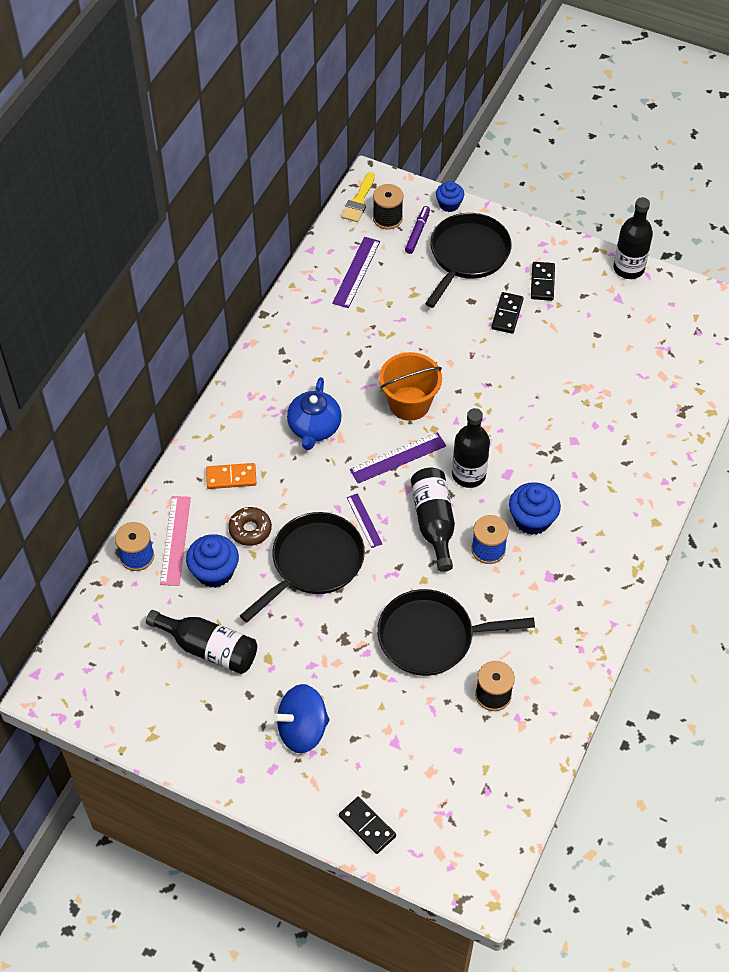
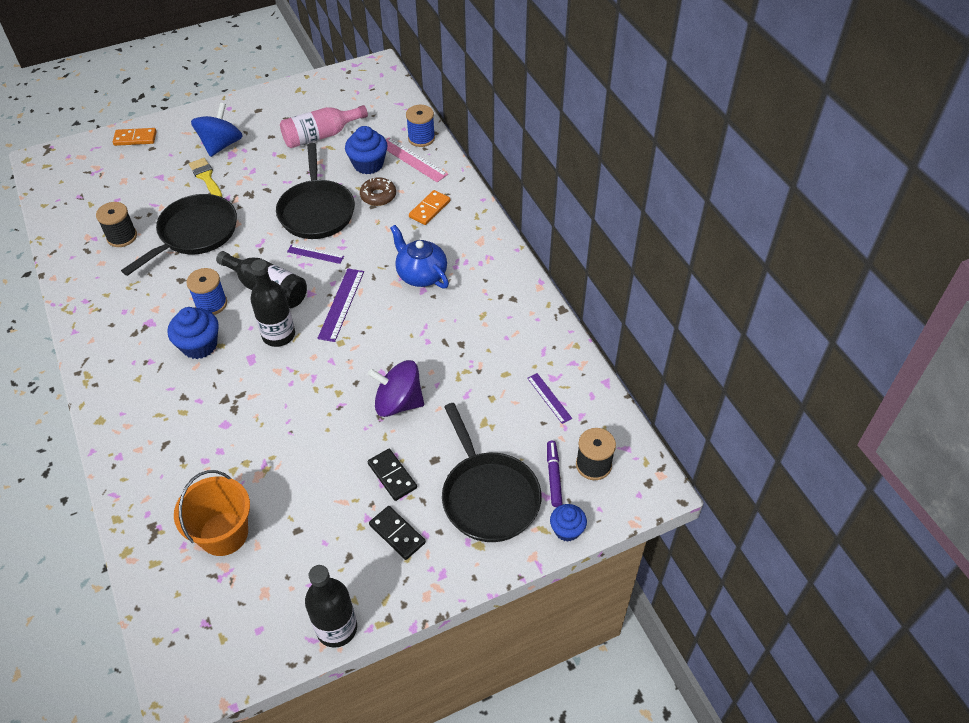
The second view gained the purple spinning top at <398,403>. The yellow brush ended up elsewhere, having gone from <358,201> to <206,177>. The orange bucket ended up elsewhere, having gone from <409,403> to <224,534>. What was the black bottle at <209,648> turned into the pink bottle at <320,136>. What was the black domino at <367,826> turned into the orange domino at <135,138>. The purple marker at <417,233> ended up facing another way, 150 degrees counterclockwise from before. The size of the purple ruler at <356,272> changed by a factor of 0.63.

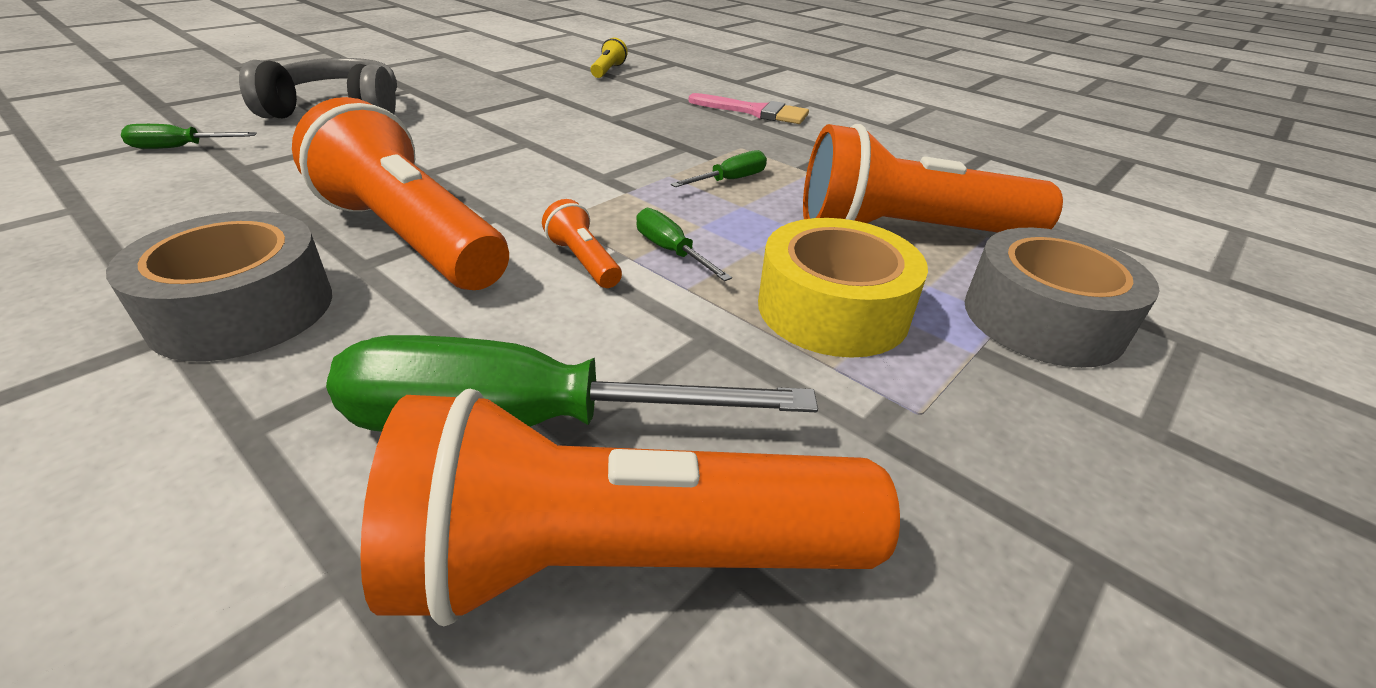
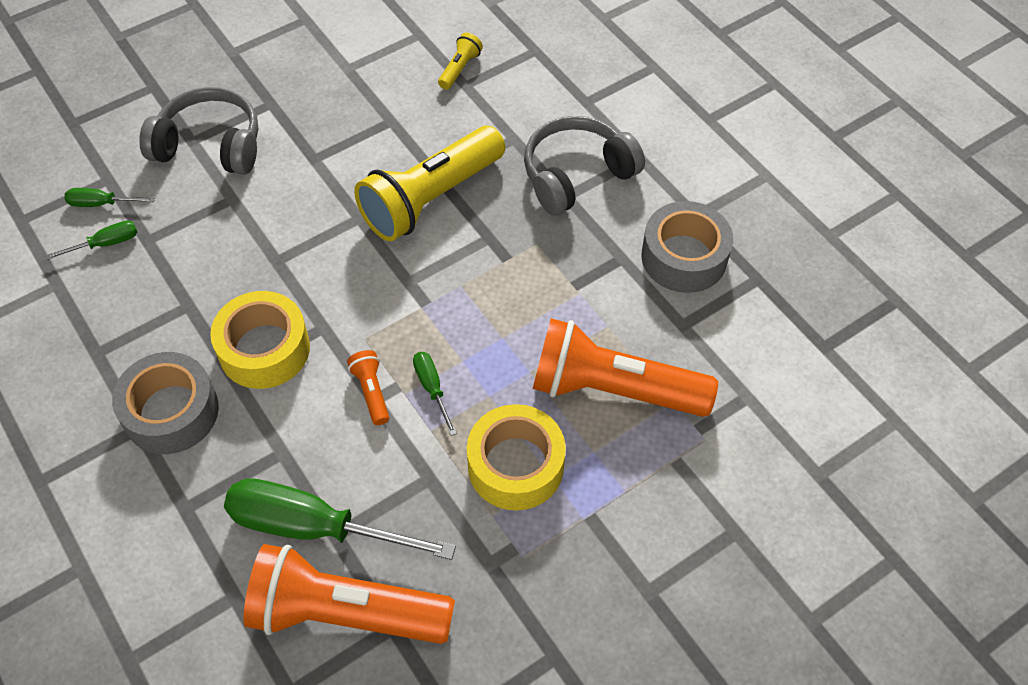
The second view gained the yellow flashlight at <431,198>. The green screwdriver ended up elsewhere, having gone from <730,180> to <105,244>. The grey tape ended up elsewhere, having gone from <1042,319> to <684,257>. Where the orange flashlight stood at <411,238>, the yellow tape came to stand at <264,349>. Where the pink brush stood at <755,112>, the grey headphones came to stand at <577,175>.

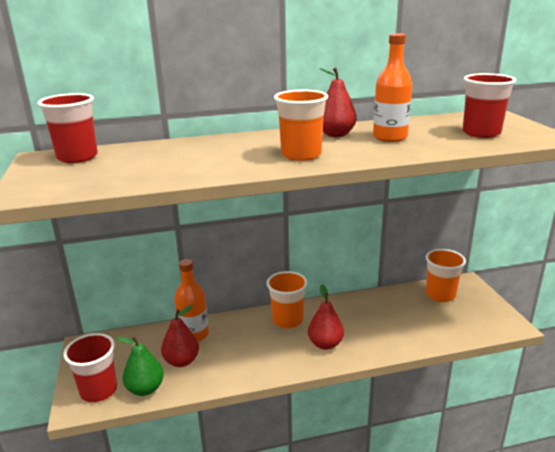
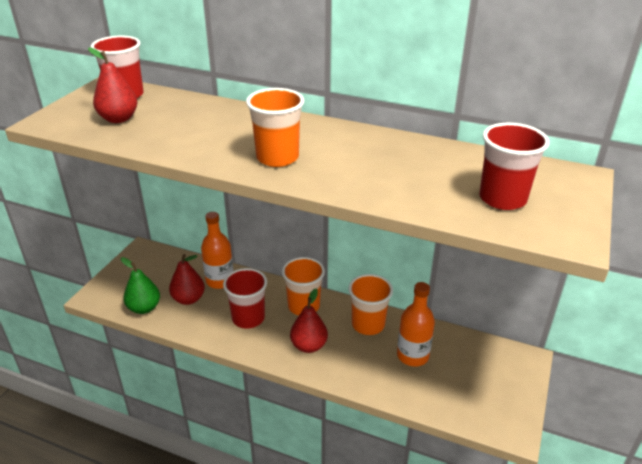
The red cup ended up elsewhere, having gone from <99,390> to <248,318>. The red pear ended up elsewhere, having gone from <336,135> to <119,119>. The orange bottle ended up elsewhere, having gone from <390,137> to <412,355>. The orange cup ended up elsewhere, having gone from <440,295> to <368,324>.

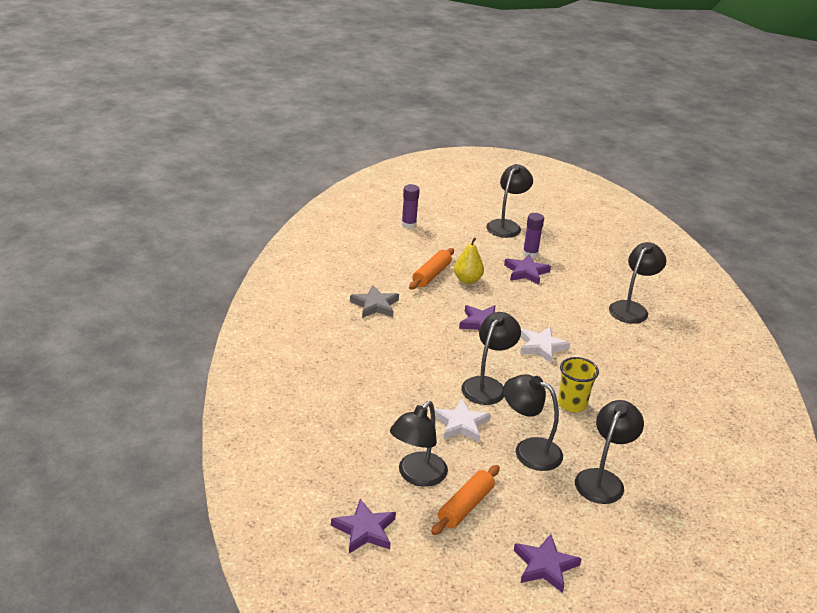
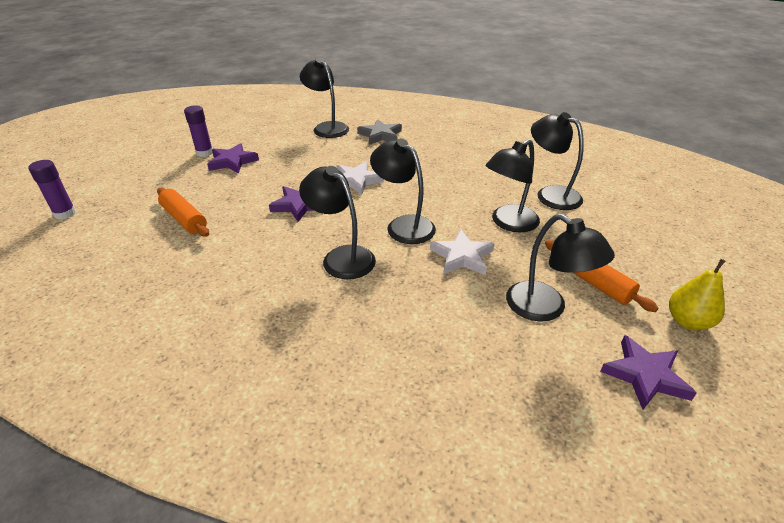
The second view lost the purple star at <545,566>. The second view lost the yellow cup at <572,404>. The grey star ended up elsewhere, having gone from <375,305> to <380,135>. The yellow pear ended up elsewhere, having gone from <467,280> to <688,322>. The black lamp ended up elsewhere, having gone from <506,225> to <341,257>.

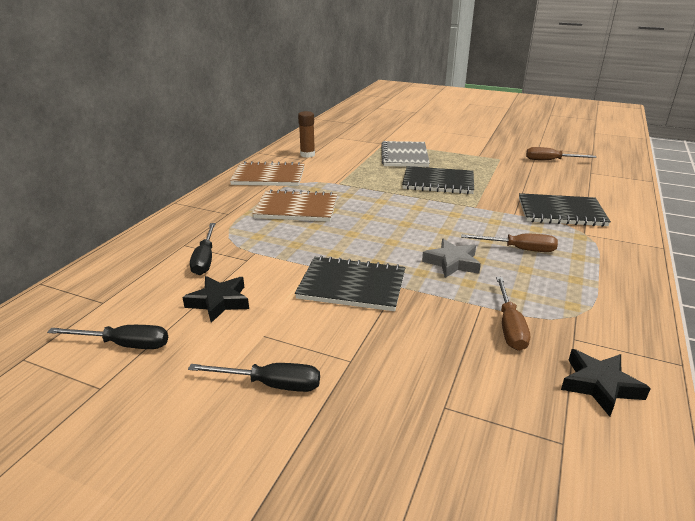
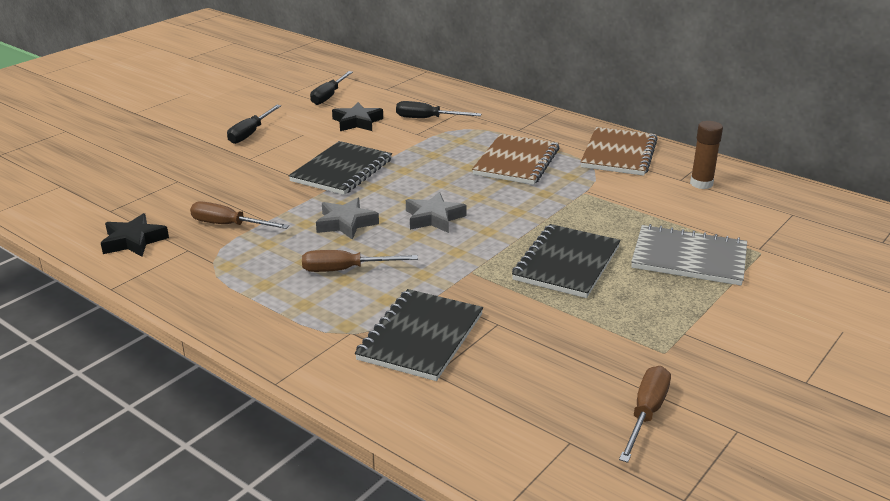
The second view gained the grey star at <434,218>. The brown screwdriver at <519,249> ended up facing another way, 60 degrees clockwise from before.

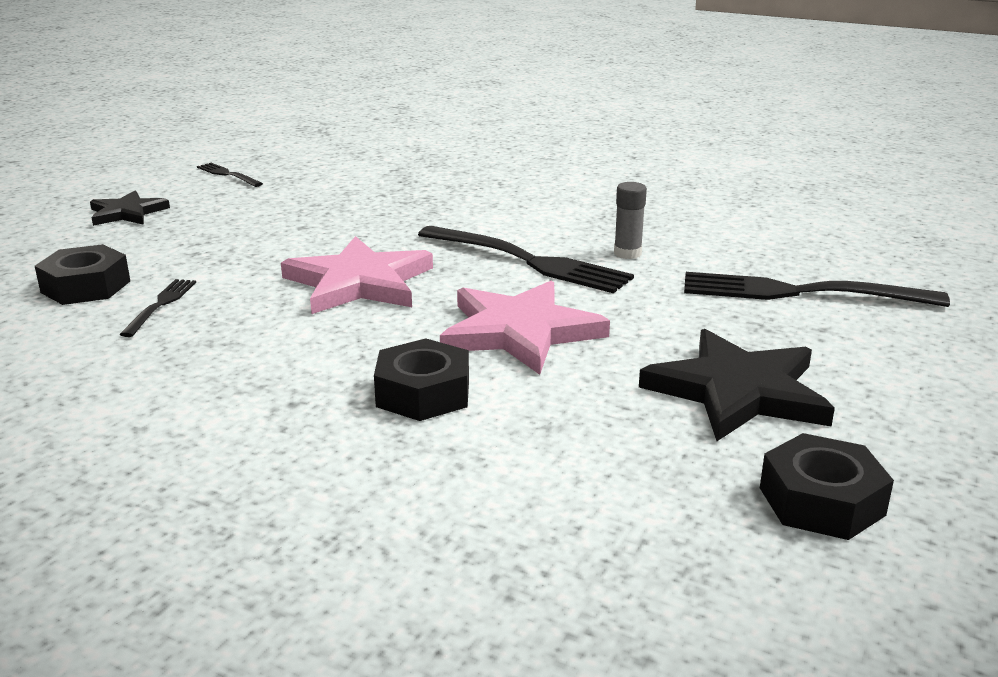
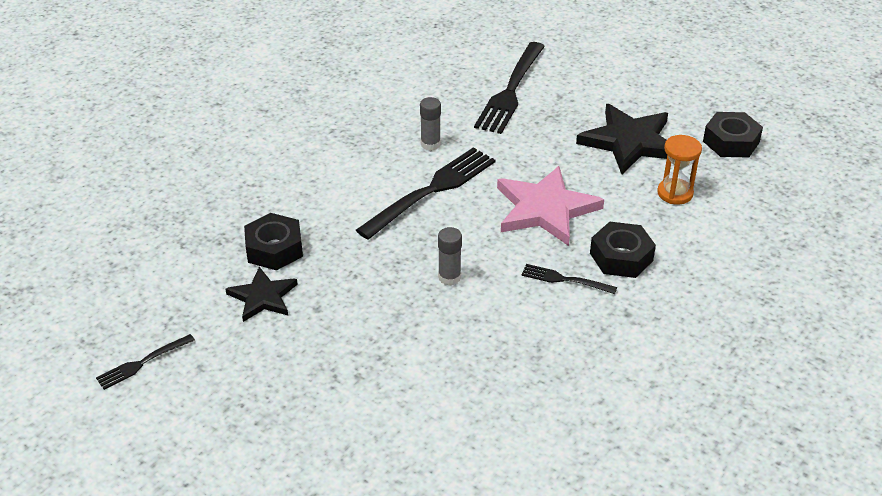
The second view gained the orange hourglass at <675,193>. The black nut ended up elsewhere, having gone from <85,287> to <274,249>. The black star ended up elsewhere, having gone from <127,213> to <263,297>. The black fork ended up elsewhere, having gone from <160,305> to <565,280>. Where the pink star stood at <359,283>, the grey glue stick came to stand at <449,277>.

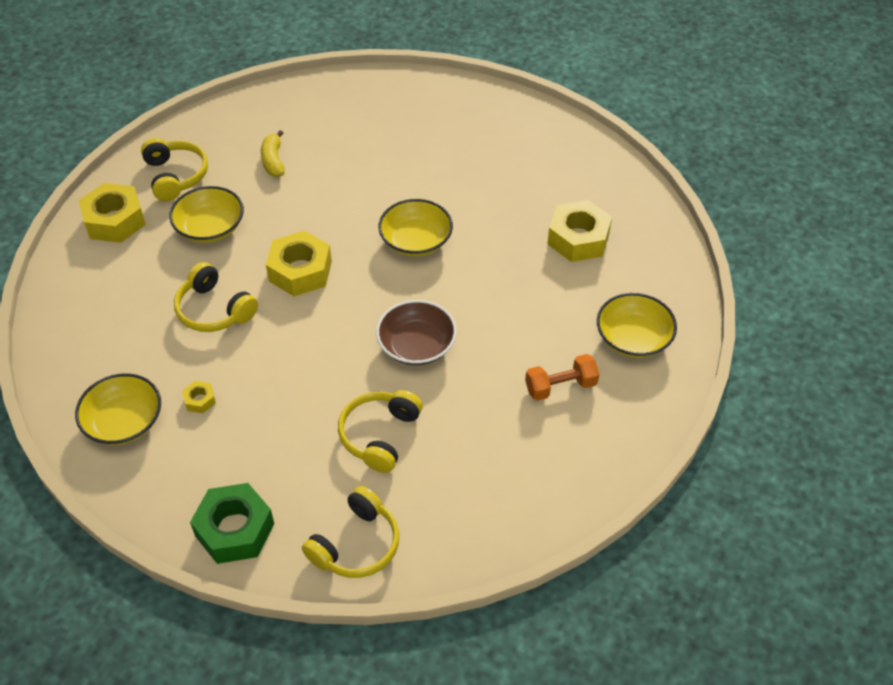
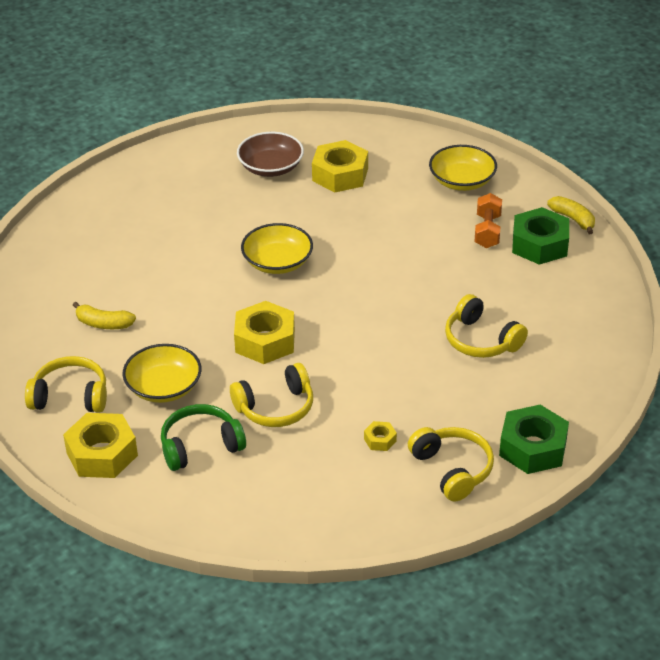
The second view lost the yellow bowl at <124,421>. The second view gained the green headphones at <200,446>. The second view gained the green nut at <539,244>. The second view gained the yellow banana at <573,219>. The yellow headphones ended up elsewhere, having gone from <356,544> to <452,469>. The brown bowl ended up elsewhere, having gone from <416,345> to <271,167>.

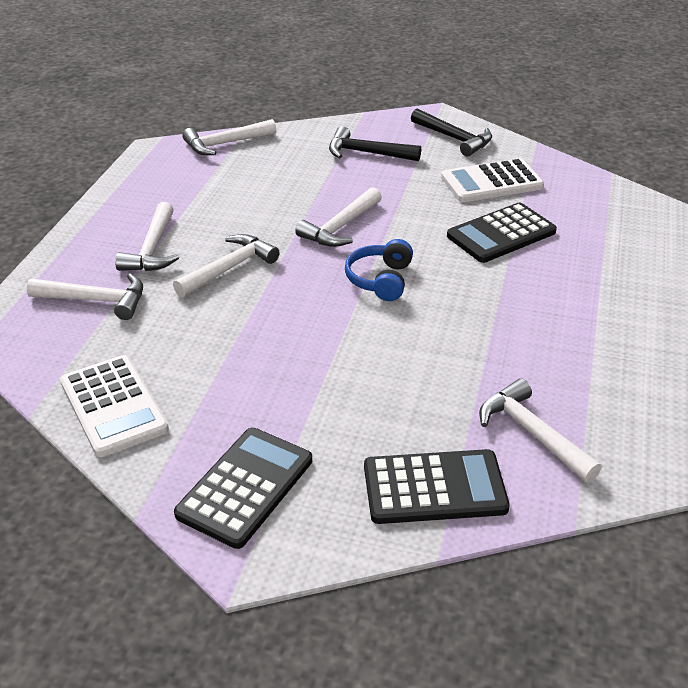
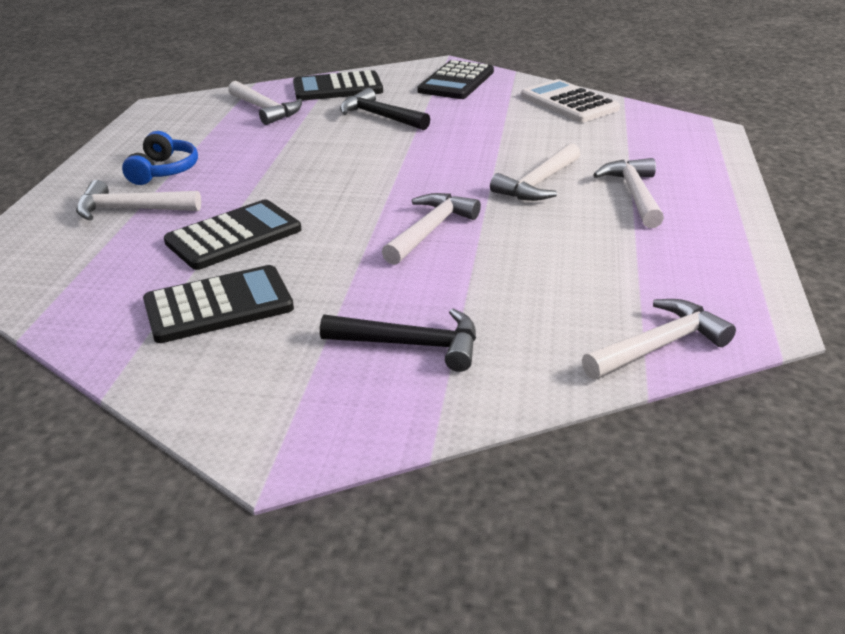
The white hammer ended up elsewhere, having gone from <96,300> to <131,210>. The blue headphones ended up elsewhere, having gone from <380,280> to <163,171>. The black hammer ended up elsewhere, having gone from <454,138> to <380,116>. What was the white calculator at <491,182> turned into the black calculator at <218,305>.

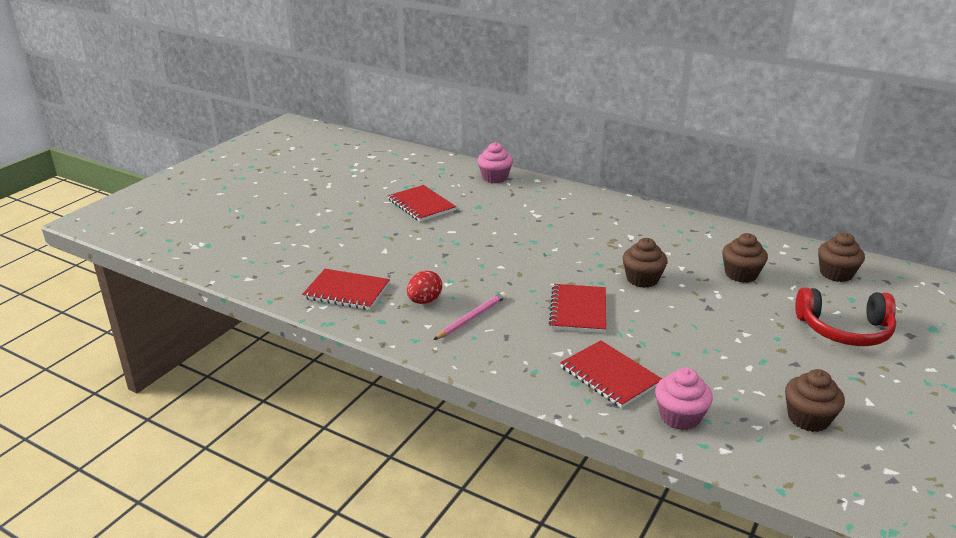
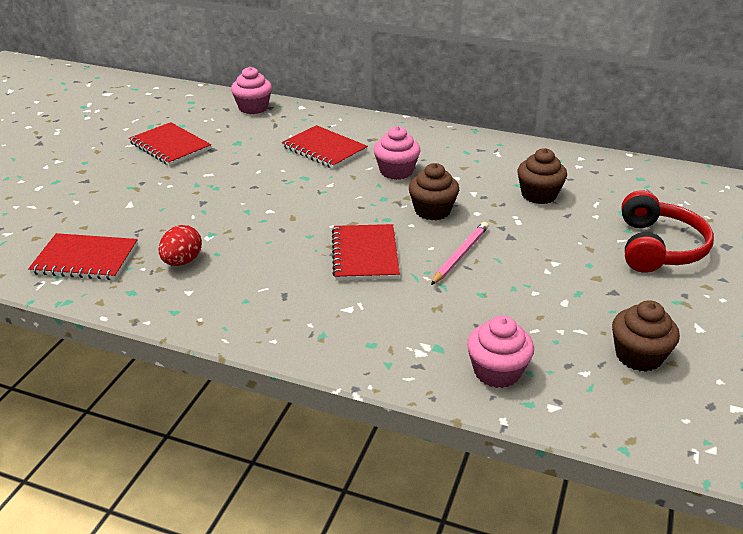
The second view lost the brown cupcake at <836,274>. The second view gained the pink cupcake at <396,171>. The pink pencil ended up elsewhere, having gone from <471,318> to <460,255>. The red notebook ended up elsewhere, having gone from <610,376> to <324,149>. The red headphones at <844,330> ended up facing another way, 75 degrees counterclockwise from before.

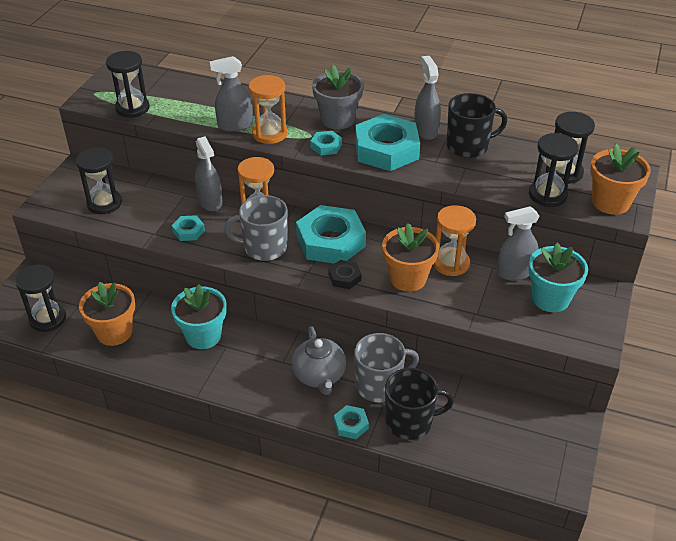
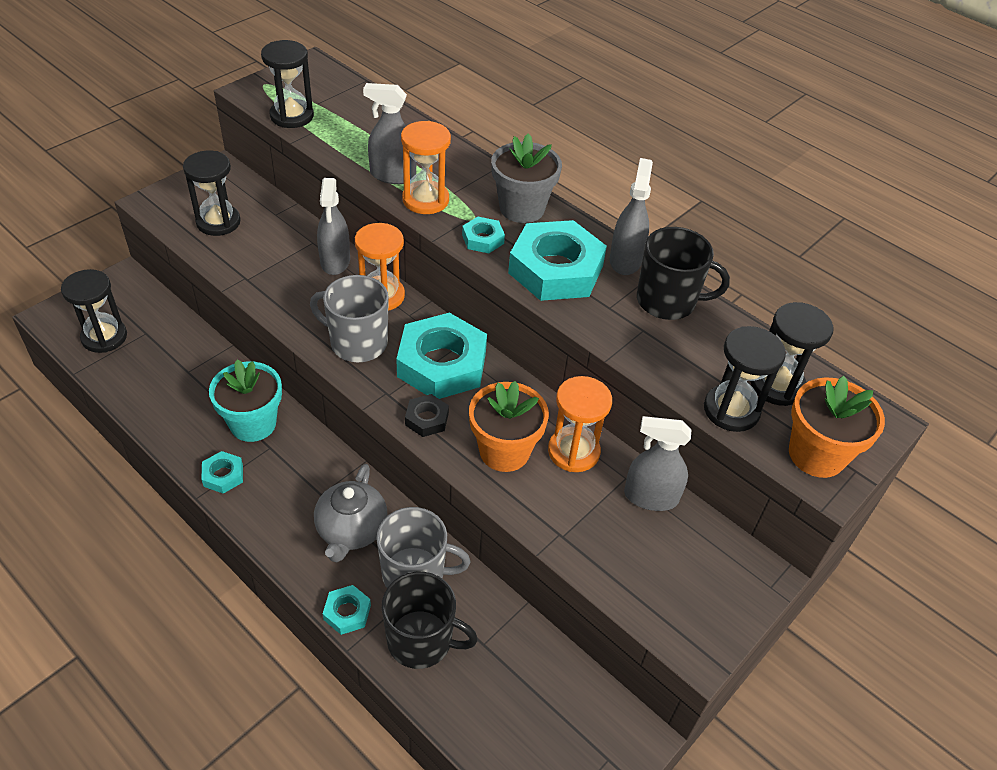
The second view lost the orange flower pot at <114,332>. The second view lost the turquoise flower pot at <550,298>. The turquoise nut ended up elsewhere, having gone from <188,231> to <223,475>.

